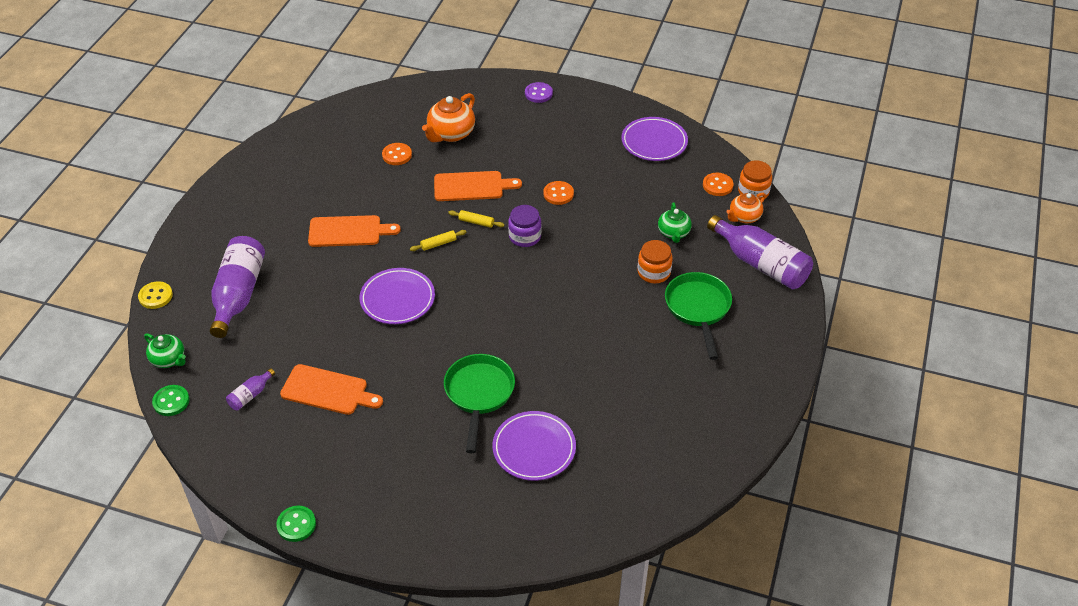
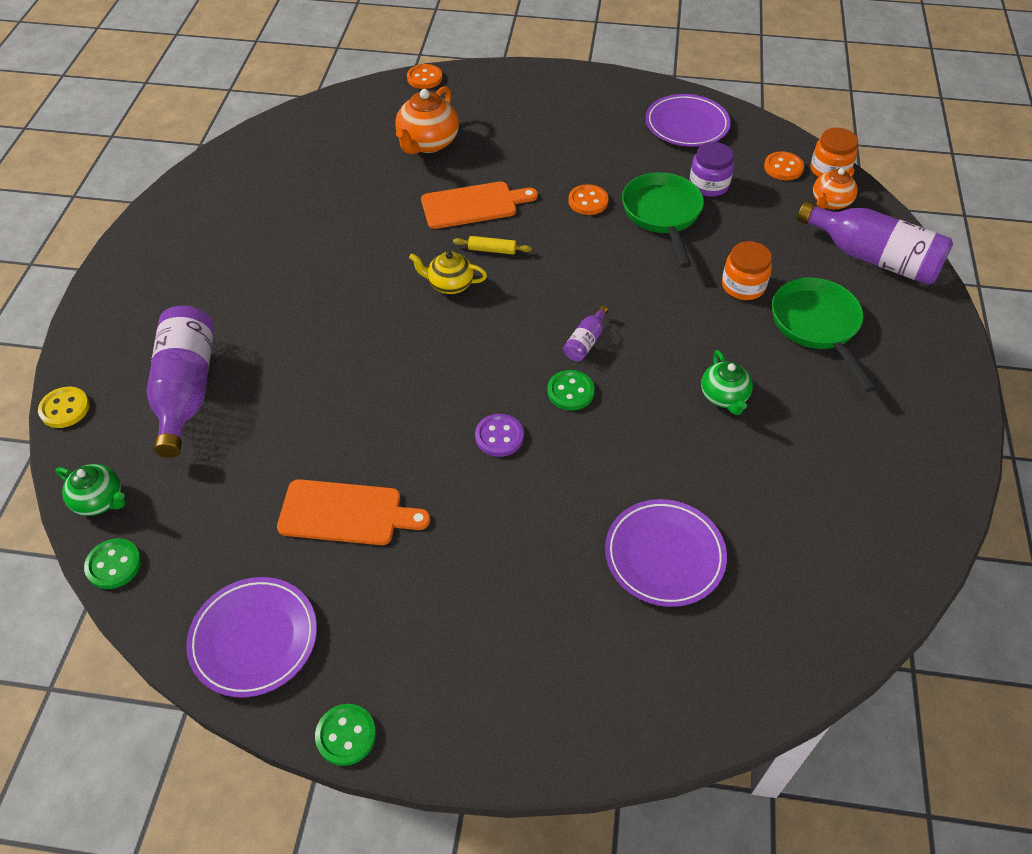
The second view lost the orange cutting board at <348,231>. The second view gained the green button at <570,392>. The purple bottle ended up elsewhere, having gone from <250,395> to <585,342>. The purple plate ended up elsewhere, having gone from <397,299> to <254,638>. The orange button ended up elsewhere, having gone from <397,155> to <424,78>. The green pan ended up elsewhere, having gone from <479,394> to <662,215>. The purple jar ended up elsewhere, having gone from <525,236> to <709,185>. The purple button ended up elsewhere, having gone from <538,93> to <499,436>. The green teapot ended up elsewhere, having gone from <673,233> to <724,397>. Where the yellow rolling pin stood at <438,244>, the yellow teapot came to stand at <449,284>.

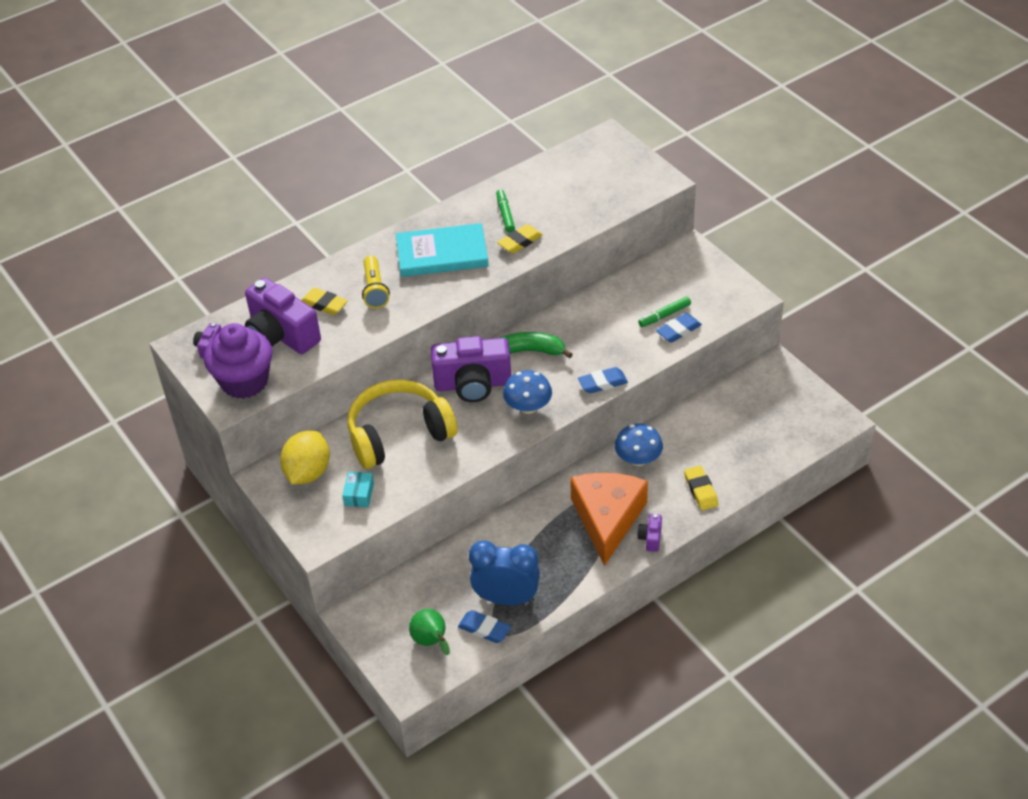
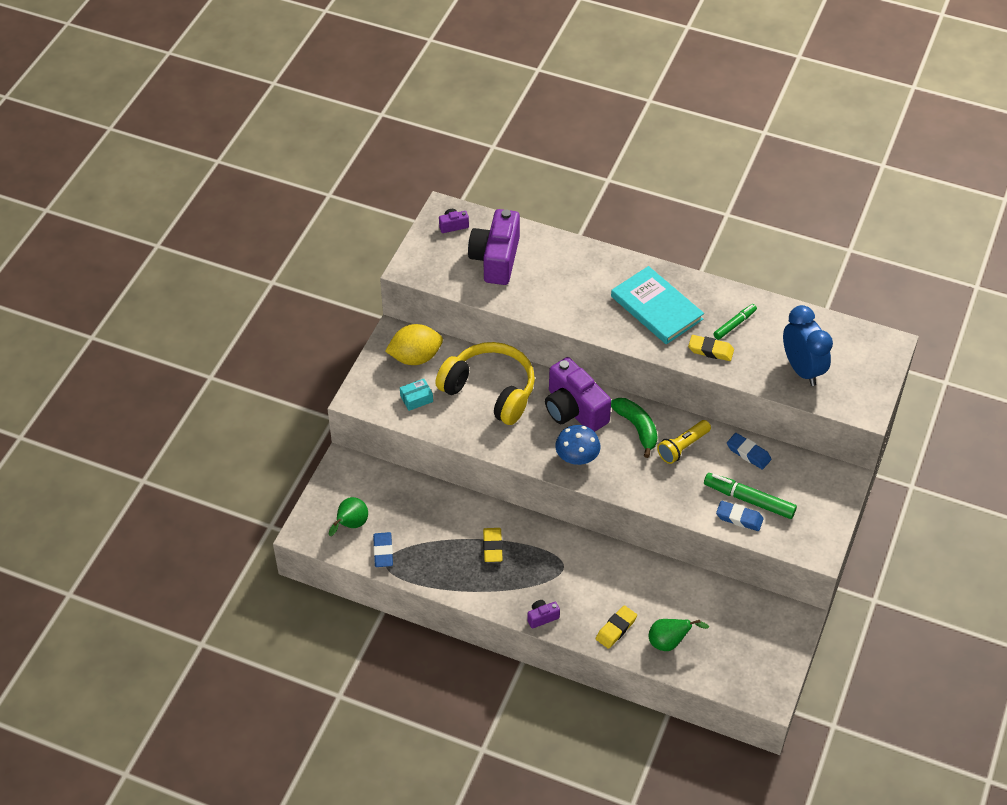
The second view lost the purple cupcake at <244,381>. The second view lost the orange cheese at <607,519>. The second view lost the blue mushroom at <638,459>. The second view gained the green pear at <669,642>. The yellow eraser ended up elsewhere, having gone from <324,304> to <492,547>. The yellow flashlight ended up elsewhere, having gone from <375,290> to <683,447>. The blue clock ended up elsewhere, having gone from <506,598> to <802,369>. The blue eraser ended up elsewhere, having gone from <602,383> to <748,453>. The size of the green marker at <664,315> changed by a factor of 1.62.

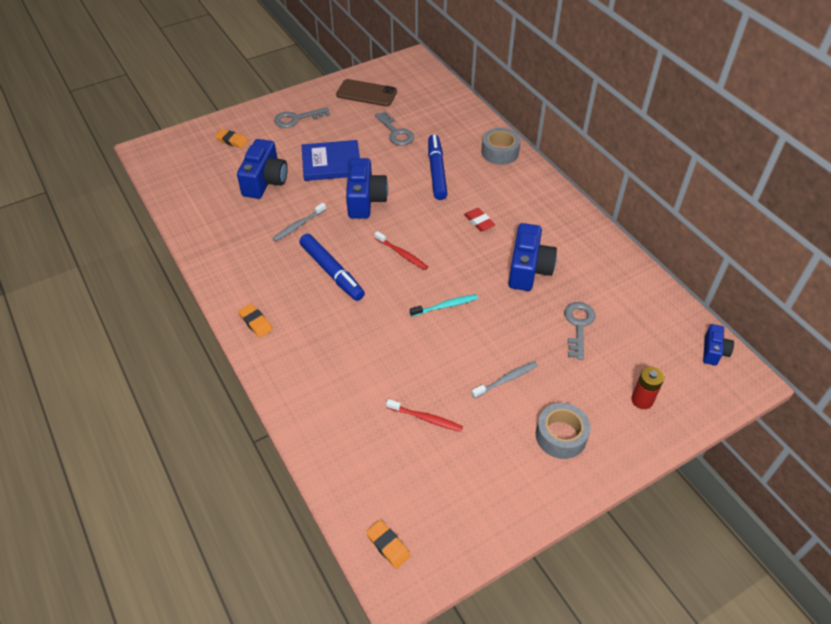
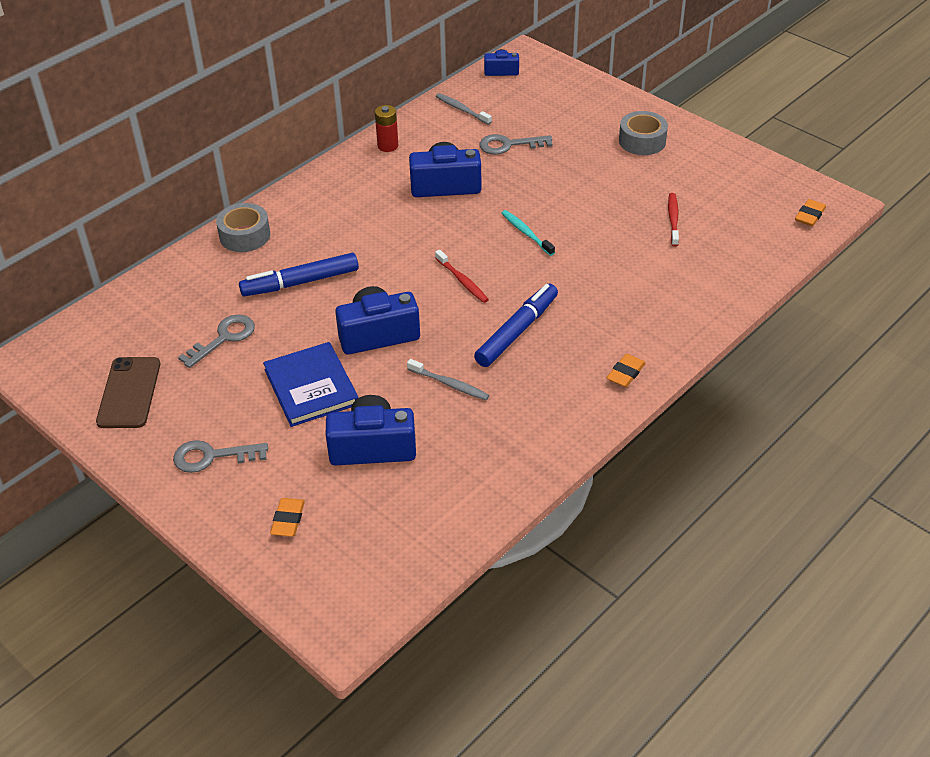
The second view lost the red eraser at <479,222>. The grey toothbrush ended up elsewhere, having gone from <506,379> to <462,109>. The red battery ended up elsewhere, having gone from <642,400> to <388,146>. The grey key at <297,119> ended up facing another way, 120 degrees clockwise from before. The red toothbrush at <402,254> ended up facing another way, 120 degrees clockwise from before.

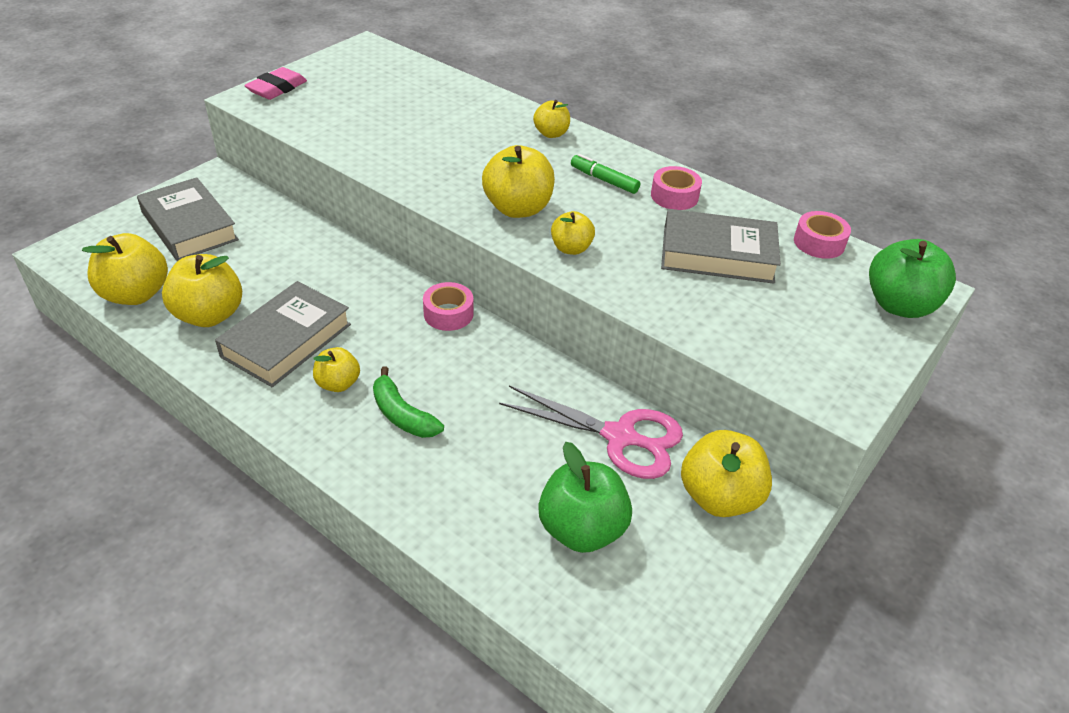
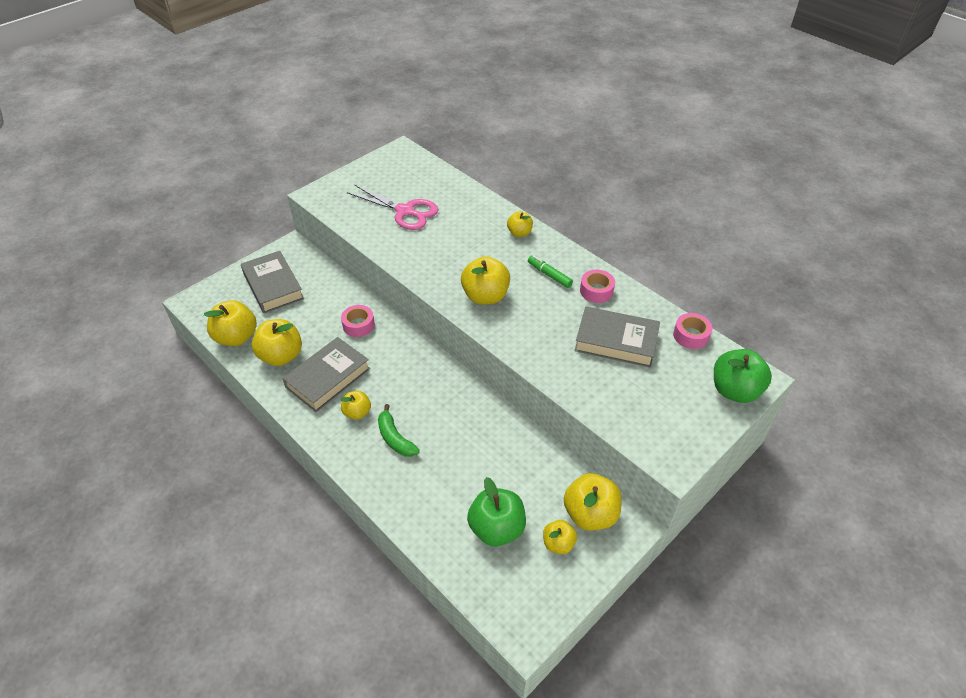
The second view lost the pink eraser at <277,89>. The pink tape ended up elsewhere, having gone from <448,314> to <358,325>. The pink scissors ended up elsewhere, having gone from <620,437> to <405,211>. The yellow apple ended up elsewhere, having gone from <571,248> to <558,543>.

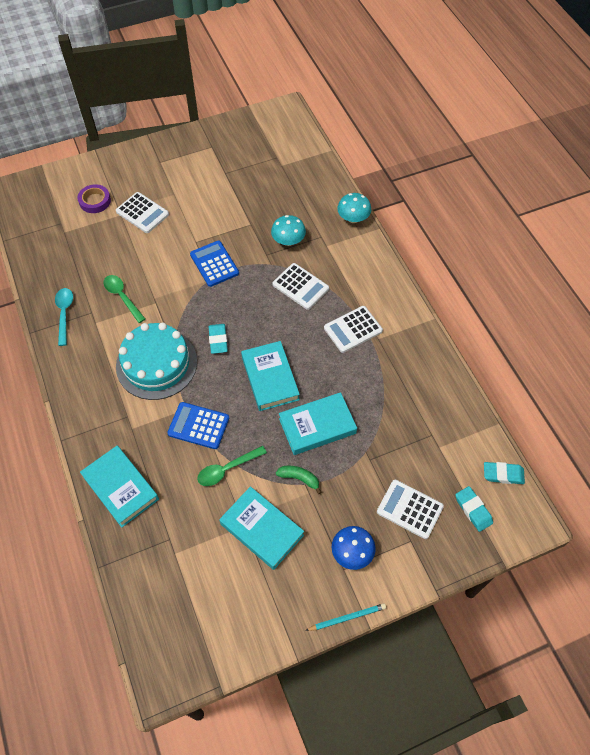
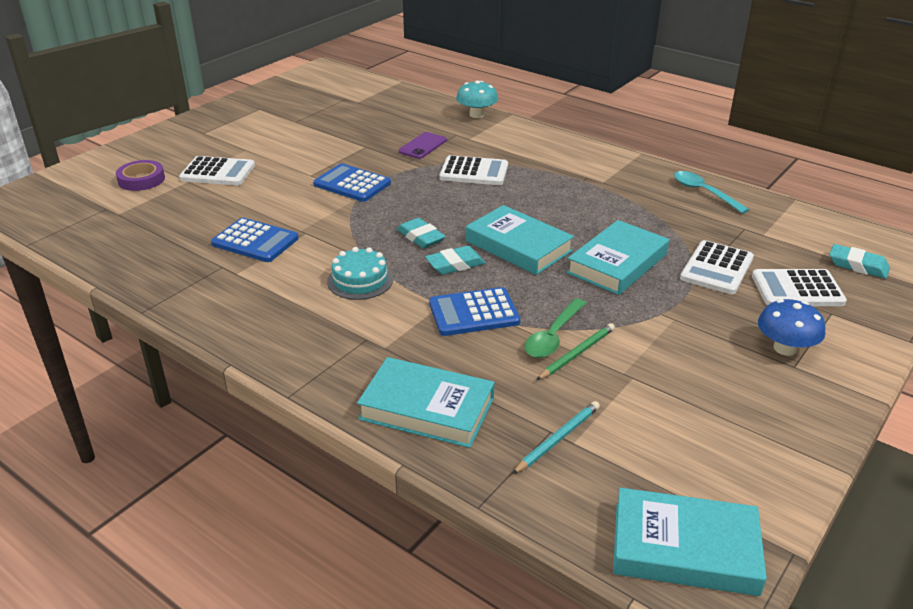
The second view lost the green banana at <299,478>. The second view gained the green pencil at <577,353>. The turquoise spoon ended up elsewhere, having gone from <64,314> to <704,192>. The turquoise book ended up elsewhere, having gone from <261,529> to <684,549>. The turquoise pencil ended up elsewhere, having gone from <347,617> to <558,439>. The white calculator ended up elsewhere, having gone from <353,329> to <716,268>. The turquoise eraser ended up elsewhere, having gone from <503,474> to <455,264>. Where the green spoon stood at <122,297>, the blue calculator came to stand at <255,241>. Where the turquoise mushroom stood at <288,241>, the purple phone came to stand at <422,146>. The size of the turquoise cake at <156,364> changed by a factor of 0.54.

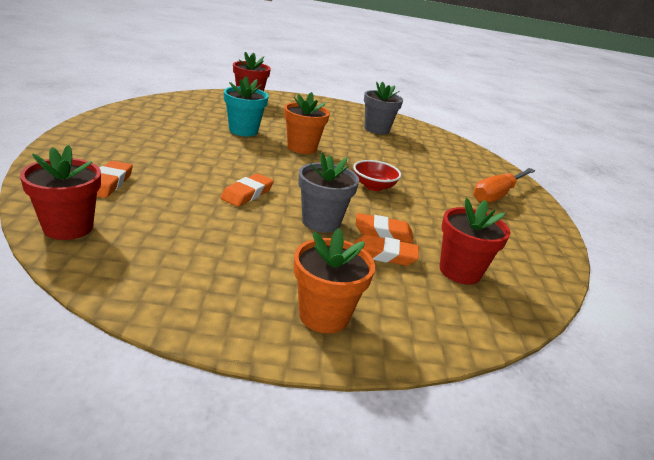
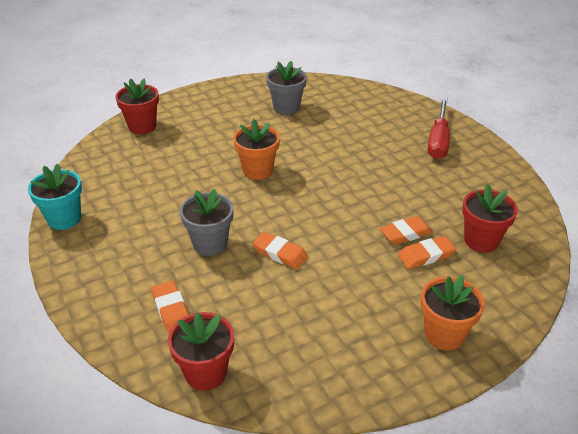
The second view lost the red bowl at <373,186>. The turquoise flower pot ended up elsewhere, having gone from <243,131> to <64,219>. The grey flower pot ended up elsewhere, having gone from <321,222> to <210,244>. What was the orange screwdriver at <497,195> turned into the red screwdriver at <438,141>. The orange eraser at <247,194> ended up facing another way, 60 degrees counterclockwise from before.

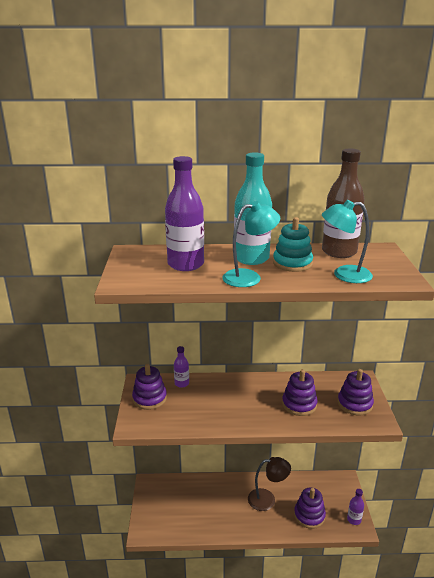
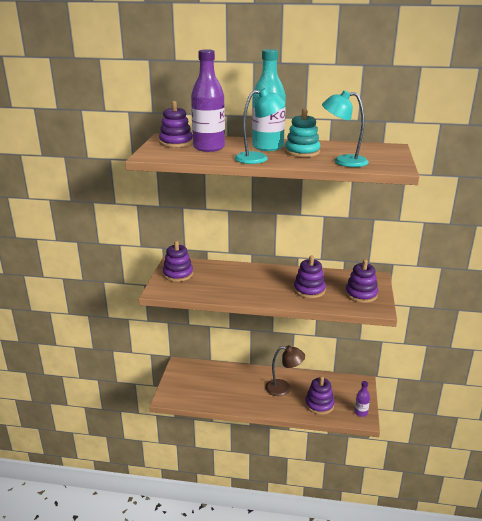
The second view lost the purple bottle at <181,383>. The second view lost the brown bottle at <339,252>. The second view gained the purple stacking toy at <176,142>.

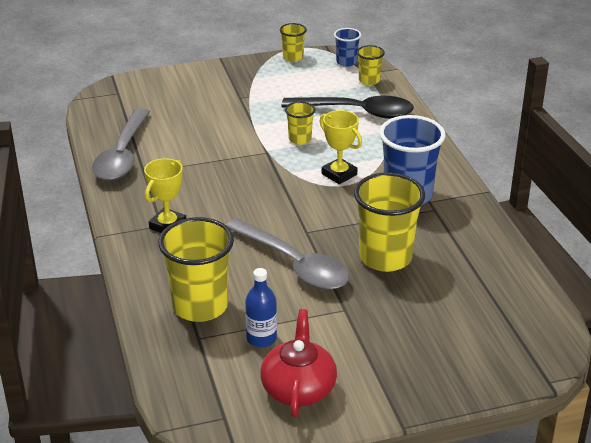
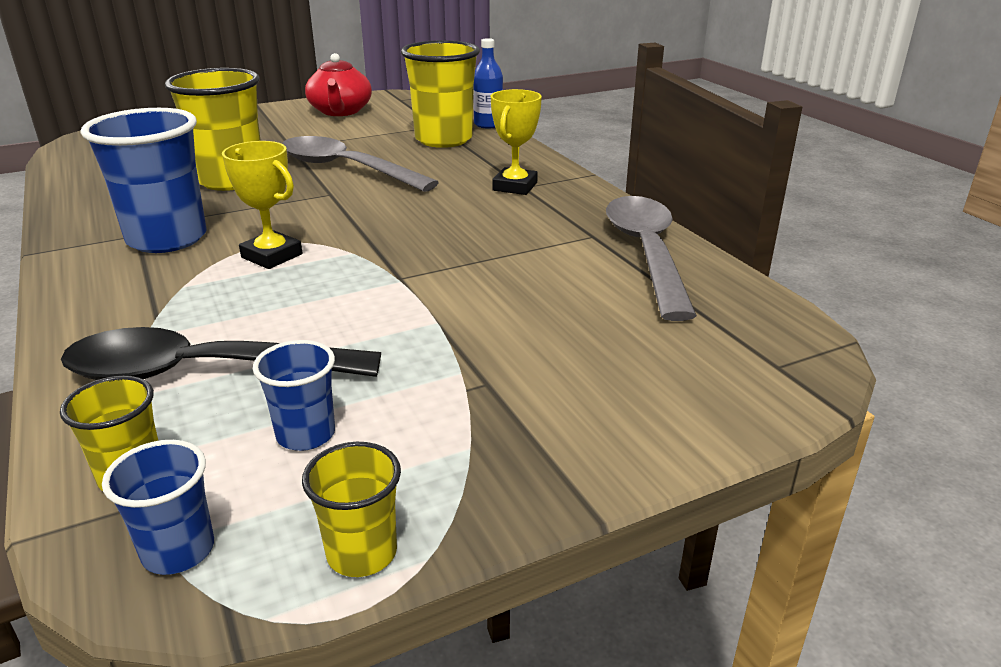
The second view lost the yellow cup at <300,139>. The second view gained the blue cup at <306,434>. The blue bottle ended up elsewhere, having gone from <261,338> to <488,124>.

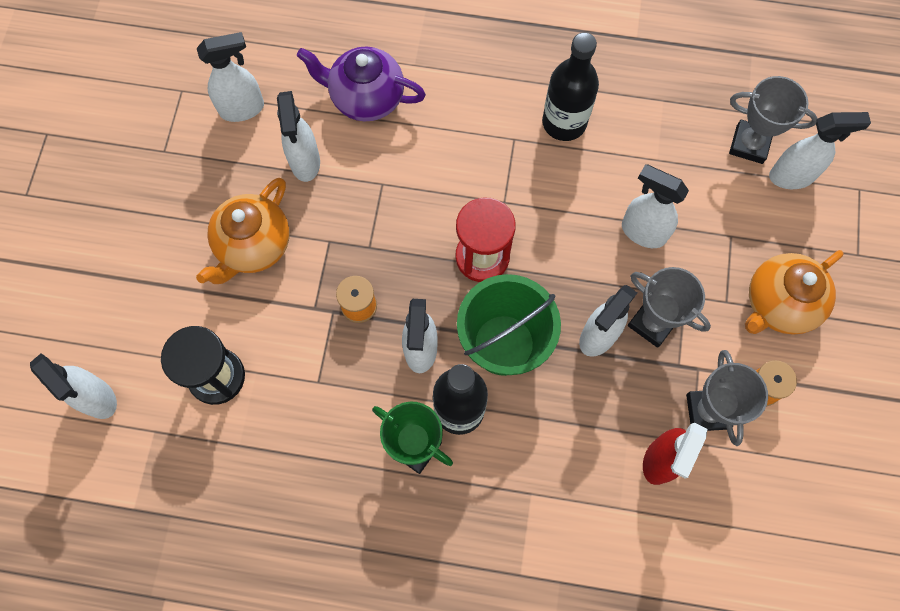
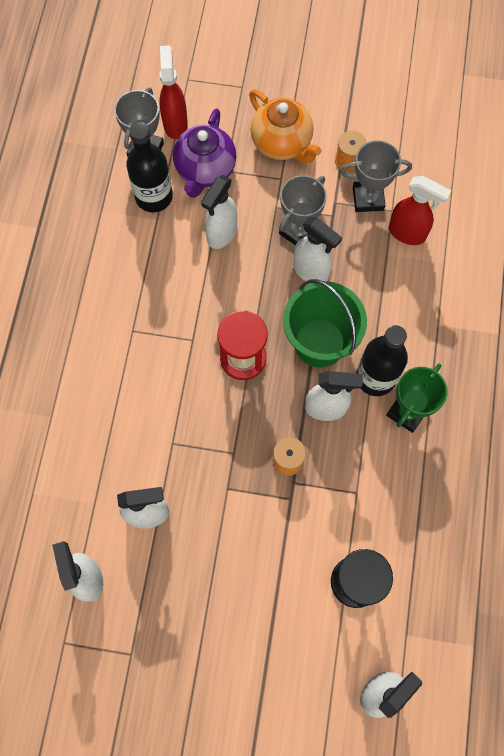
The second view lost the orange teapot at <253,246>. The purple teapot ended up elsewhere, having gone from <366,98> to <205,170>. The black bottle ended up elsewhere, having gone from <564,122> to <154,197>. What was the white spray bottle at <792,176> turned into the red spray bottle at <175,123>.

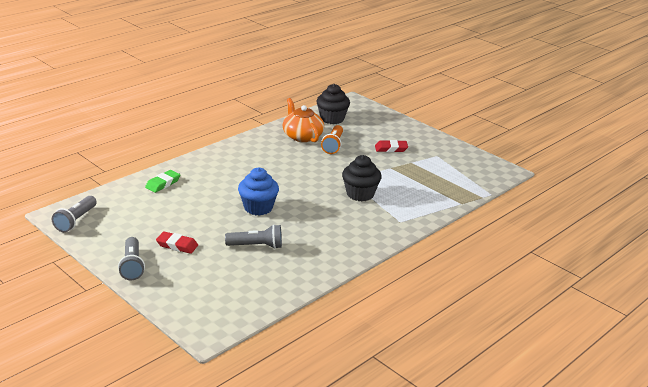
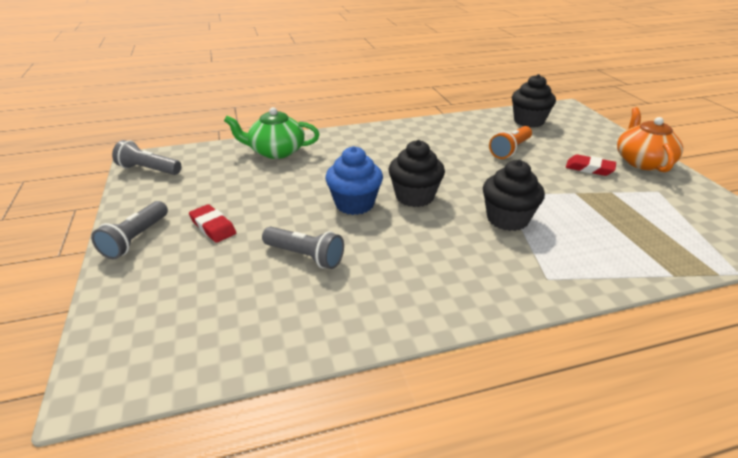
The second view gained the black cupcake at <414,197>. The orange teapot ended up elsewhere, having gone from <302,136> to <642,161>. Where the green eraser stood at <163,184>, the green teapot came to stand at <276,151>. The grey flashlight at <76,221> ended up facing another way, 60 degrees clockwise from before.

